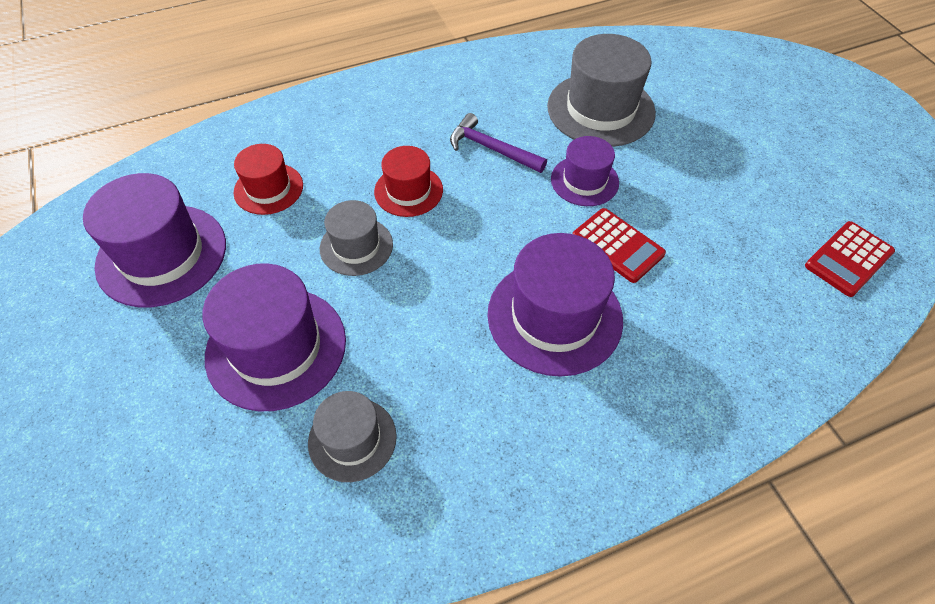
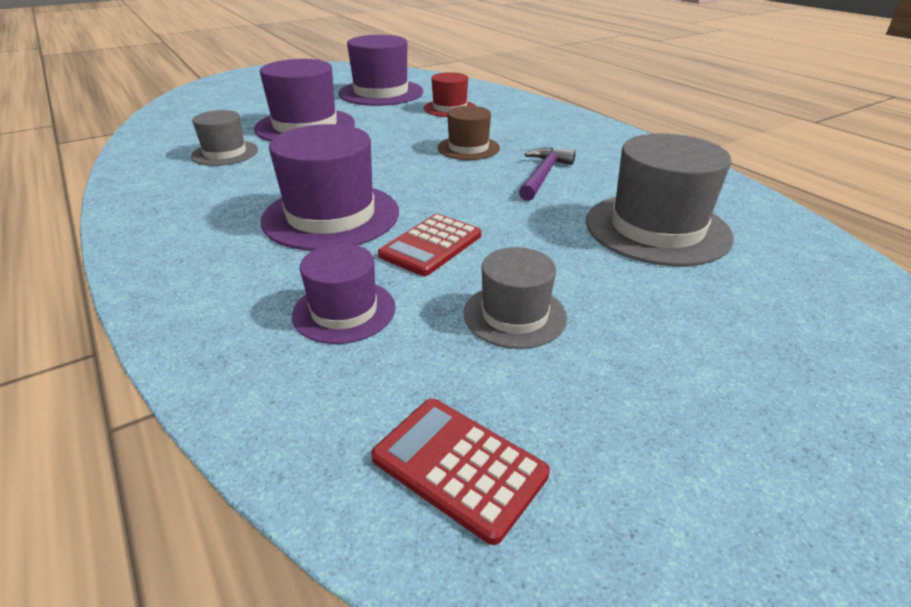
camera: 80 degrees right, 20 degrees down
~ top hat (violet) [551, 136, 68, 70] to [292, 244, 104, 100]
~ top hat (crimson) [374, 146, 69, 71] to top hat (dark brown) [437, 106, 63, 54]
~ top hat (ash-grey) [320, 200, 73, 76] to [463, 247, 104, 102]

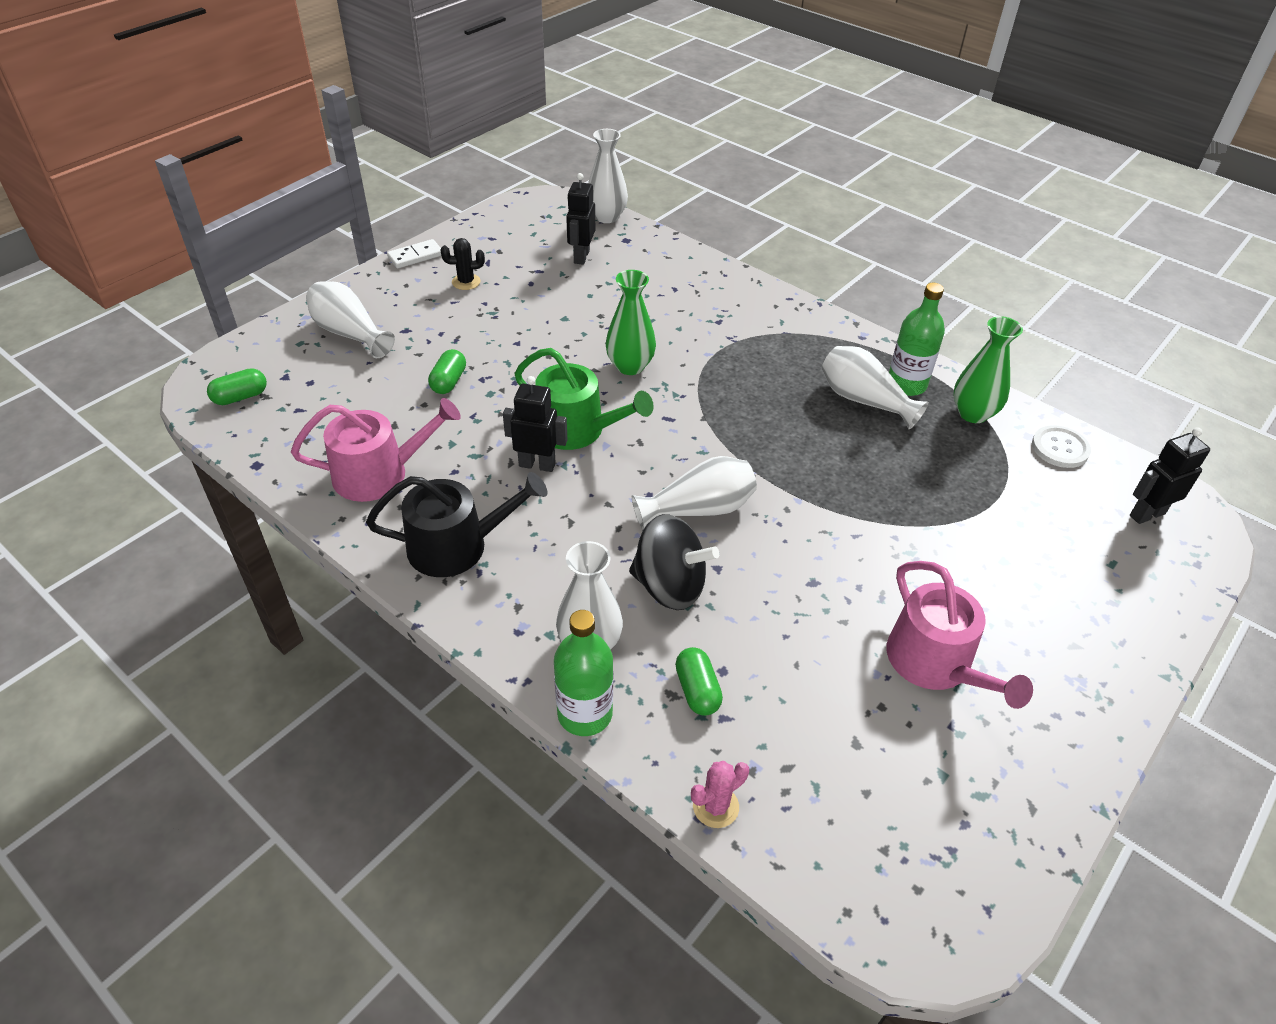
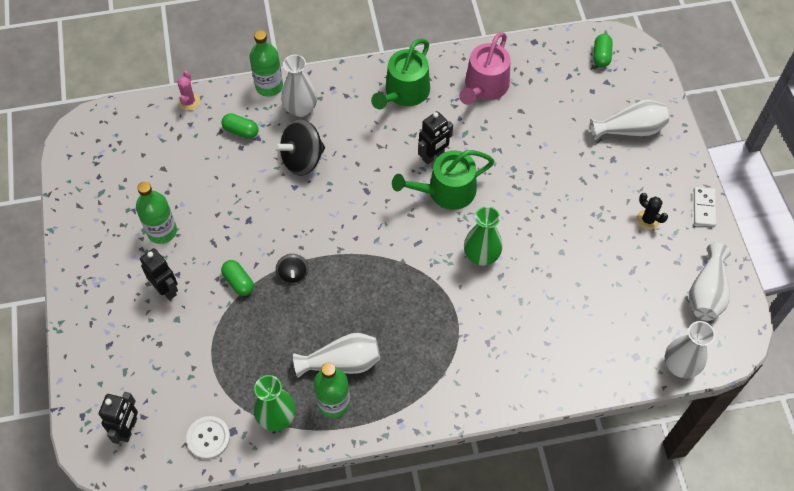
camera: 130 degrees right, 15 degrees up
~ robot (black) [566, 173, 29, 92] to [140, 248, 38, 52]
~ saguaro cactus (black) [441, 238, 44, 52] = [636, 193, 32, 37] 75 degrees counterclockwise
~ pill (green) [428, 349, 38, 45] to [221, 260, 33, 36]
~ vase (white) [632, 456, 125, 73] to [689, 243, 42, 78]
~ watering pot (black) [366, 472, 181, 105] to watering pot (green) [371, 39, 59, 71]
~ watering pot (pink) [887, 561, 146, 148] to flask (green) [136, 182, 41, 62]
+ toy top (black) [276, 254, 32, 30]

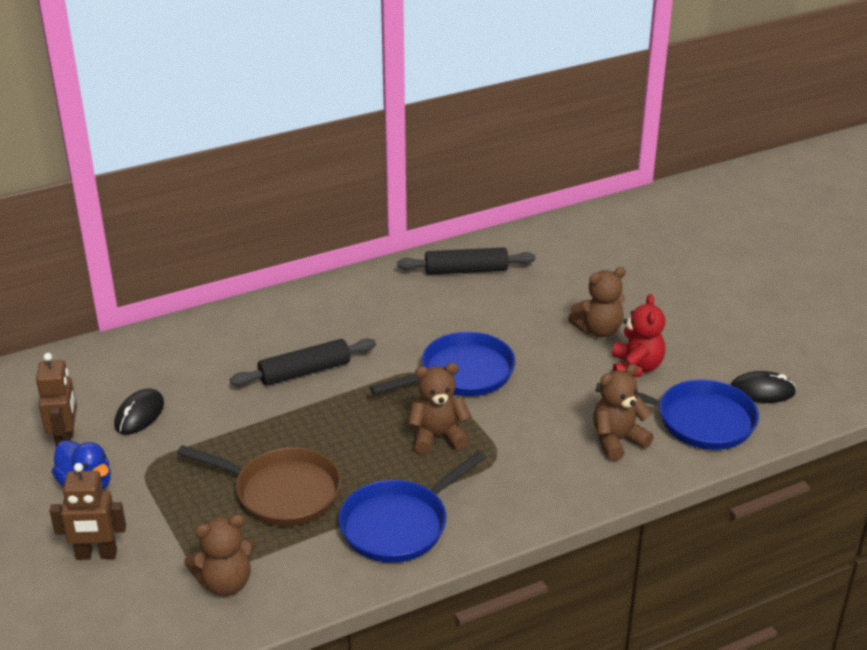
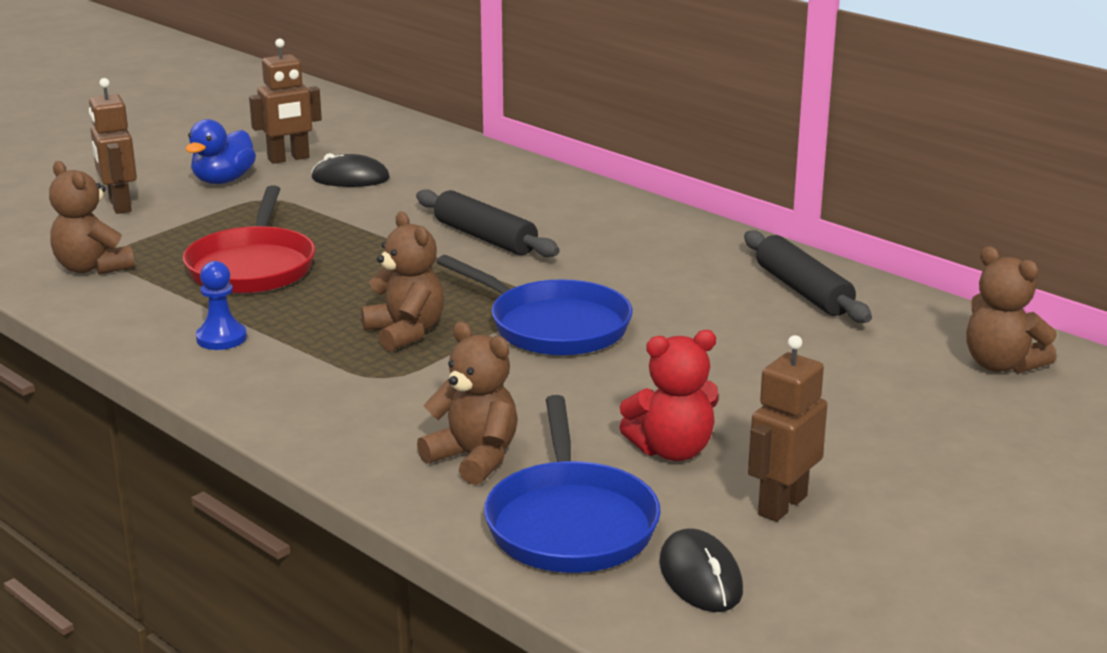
camera: 70 degrees right, 10 degrees down
~ teddy bear (dark brown) [568, 267, 58, 70] to [966, 246, 91, 128]
~ skillet (dark brown) [177, 445, 164, 81] to skillet (crimson) [183, 186, 132, 108]
~ skillet (blue) [339, 451, 147, 112] to pawn (blue) [196, 261, 51, 89]
+ robot (dark brown) [748, 335, 80, 187]

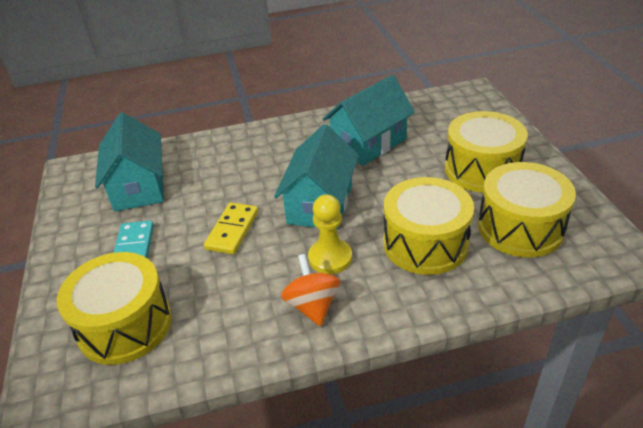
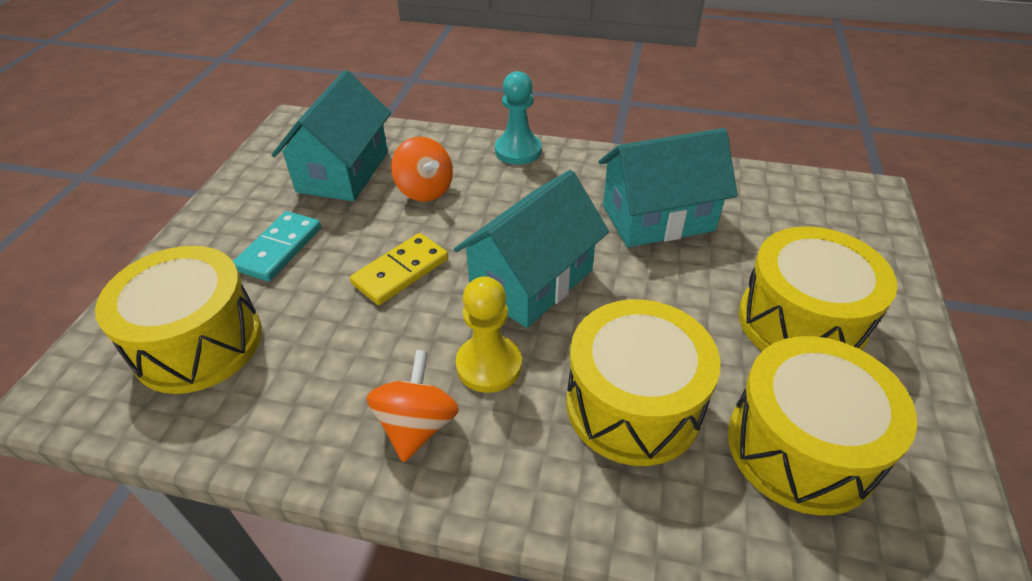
camera: 25 degrees right, 5 degrees up
+ pawn (aqua) [495, 71, 47, 94]
+ toy top (orange-coloured) [391, 137, 62, 65]

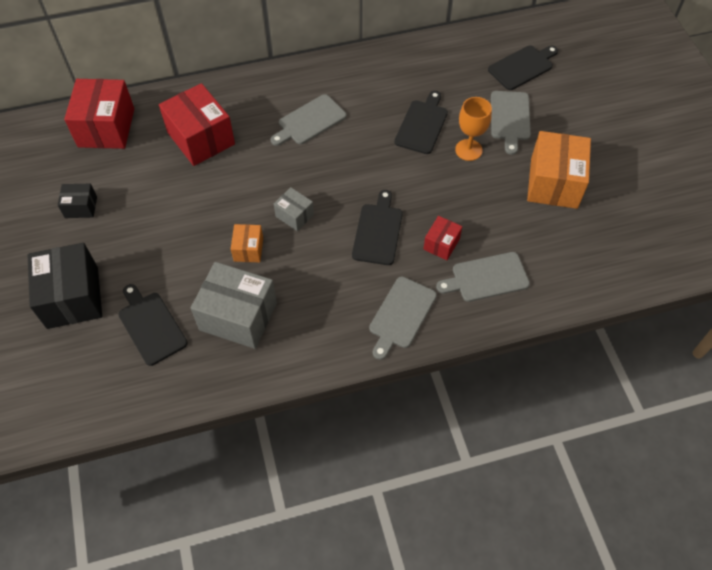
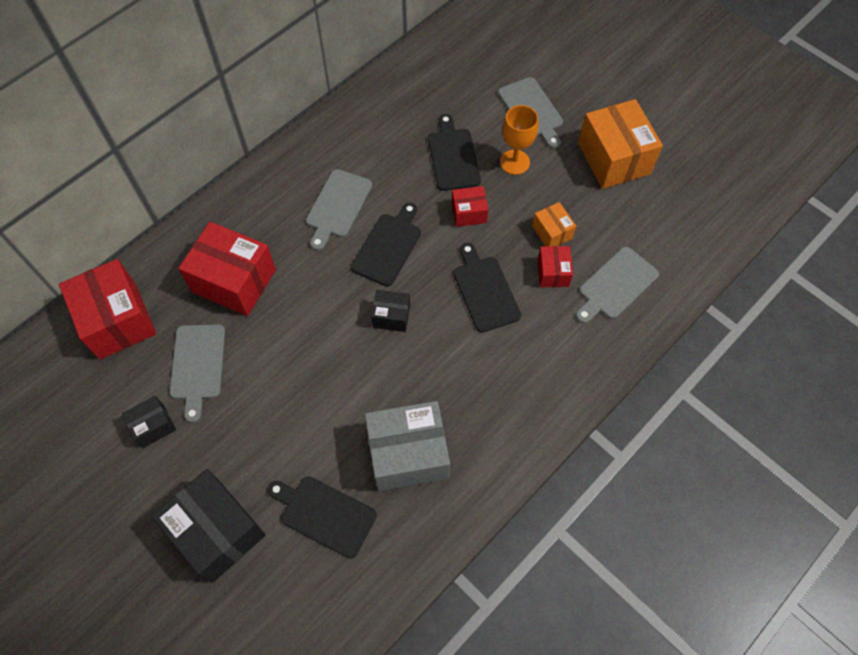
camera: 30 degrees left, 5 degrees up
~ cutting board (black) [488, 46, 70, 44] to [351, 203, 70, 83]
~ box (ash-grey) [274, 187, 40, 44] to box (black) [371, 290, 39, 42]
~ box (orange-coloured) [231, 224, 32, 38] to [532, 202, 44, 44]
~ cutting board (ash-grey) [369, 277, 68, 83] to [170, 324, 55, 99]
+ box (crimson) [452, 186, 37, 41]

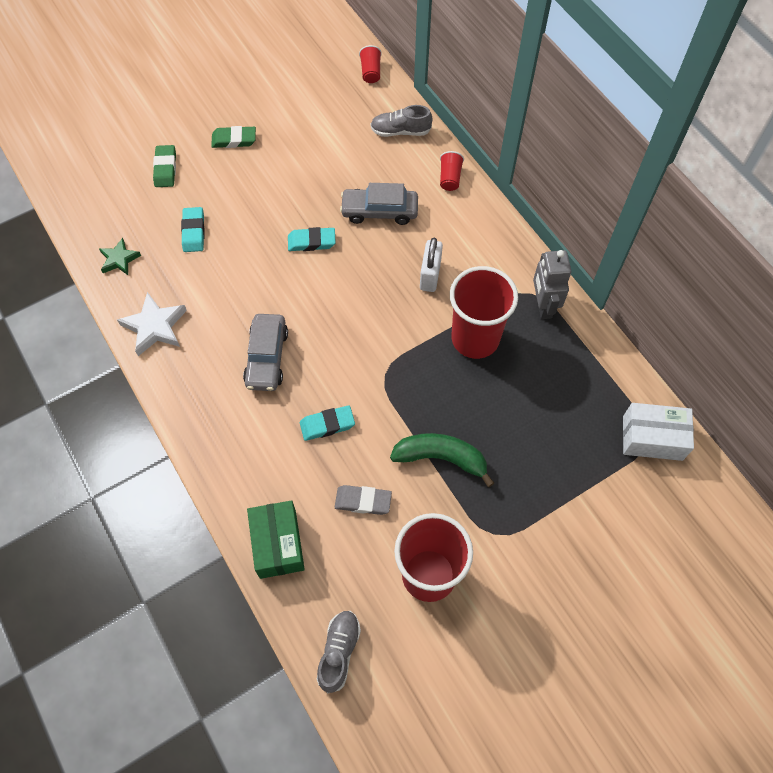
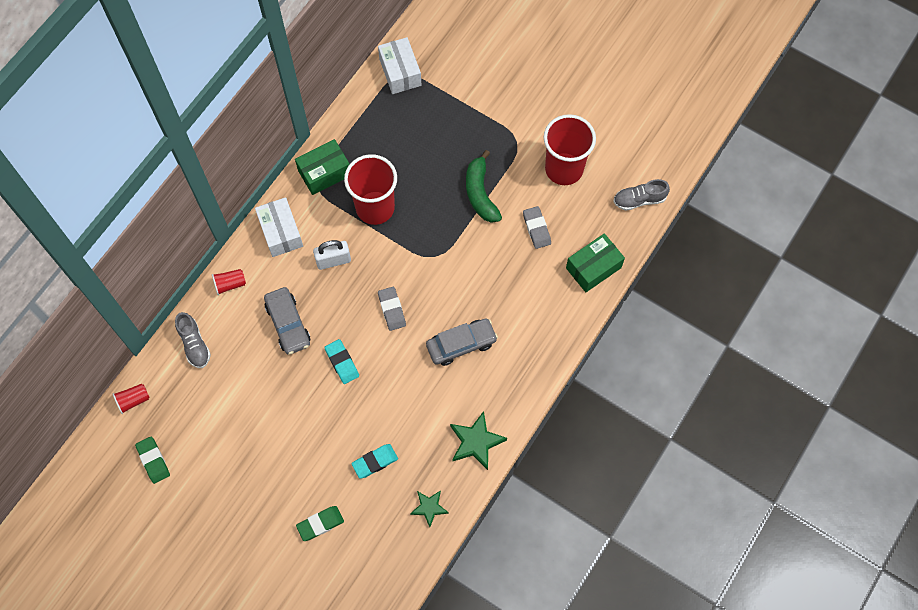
camera: 115 degrees left, 5 degrees up
~ pencil eraser (green) [211, 126, 45, 22] to [135, 437, 35, 47]
~ robot (ash-grey) [533, 250, 38, 69] to box (green) [295, 139, 55, 56]
~ five-pointed star (white) [117, 292, 70, 64] to five-pointed star (green) [450, 411, 57, 59]
- pencil eraser (aqua) [300, 405, 55, 36]
+ box (white) [255, 197, 48, 60]
+ pencil eraser (ash-grey) [378, 287, 28, 44]

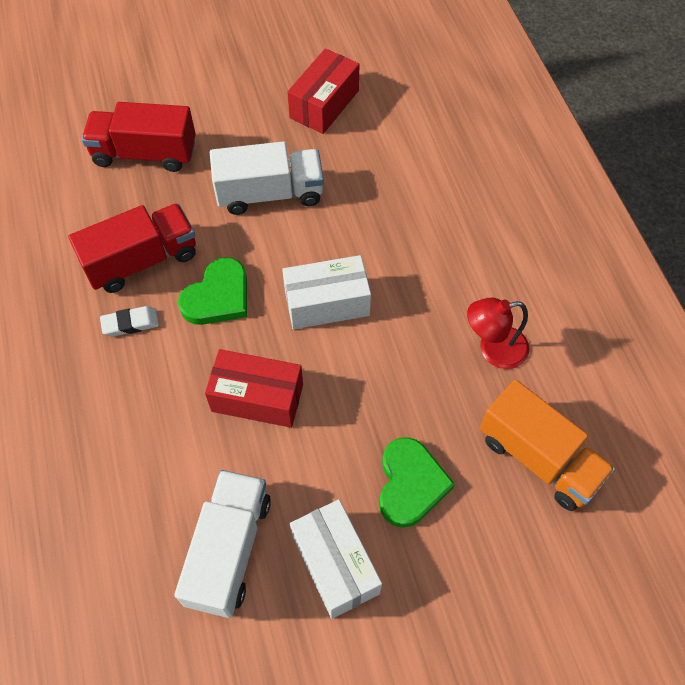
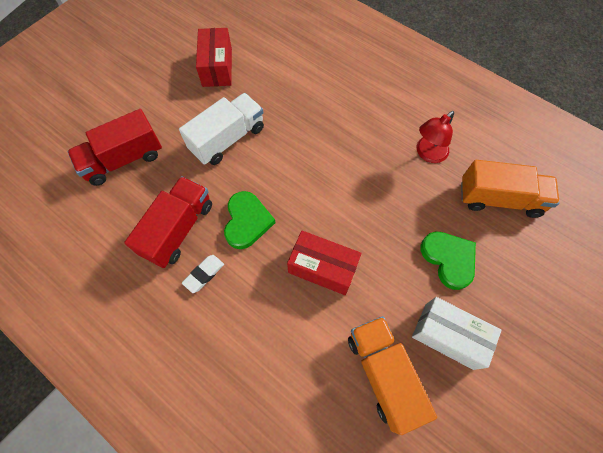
camera: 35 degrees left, 5 degrees up
- box (white) [282, 255, 89, 74]
~ box (crimson) [205, 349, 98, 79] = [287, 231, 75, 64] 45 degrees clockwise
~ lorry (white) [174, 470, 97, 148] to lorry (orange-coloured) [348, 316, 89, 119]

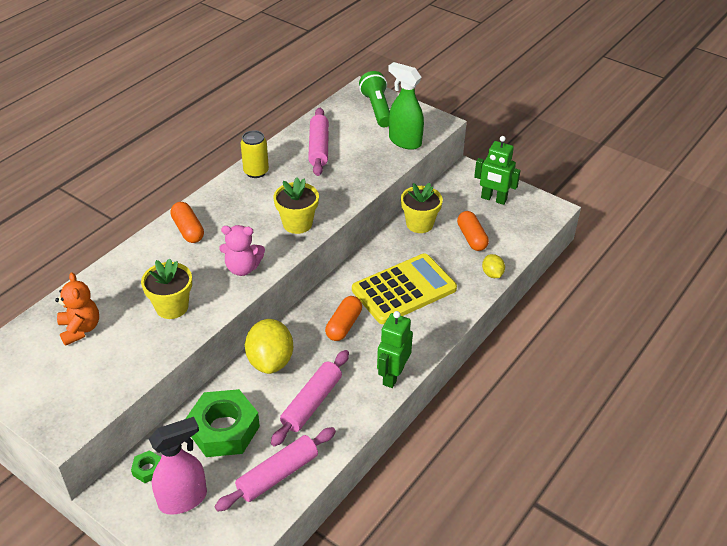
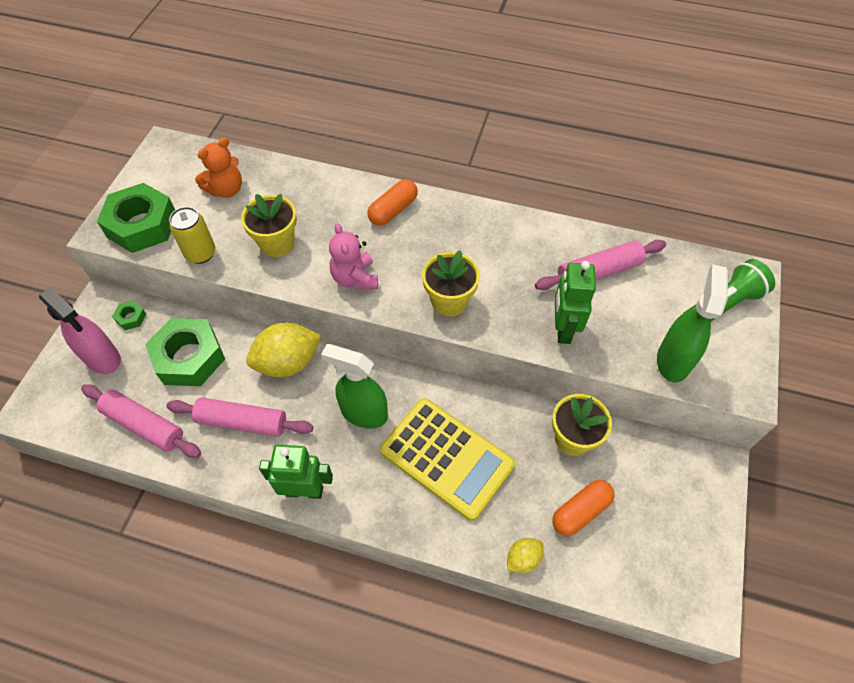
camera: 70 degrees right, 15 degrees up
~ can (golden) [241, 130, 28, 48] to [169, 207, 46, 57]
~ robot (green) [474, 136, 47, 69] to [555, 261, 41, 83]
~ pill (orange-coloured) [325, 296, 37, 45] to spray cleaner (green) [321, 344, 67, 85]
+ hex nut (green) [97, 183, 78, 70]

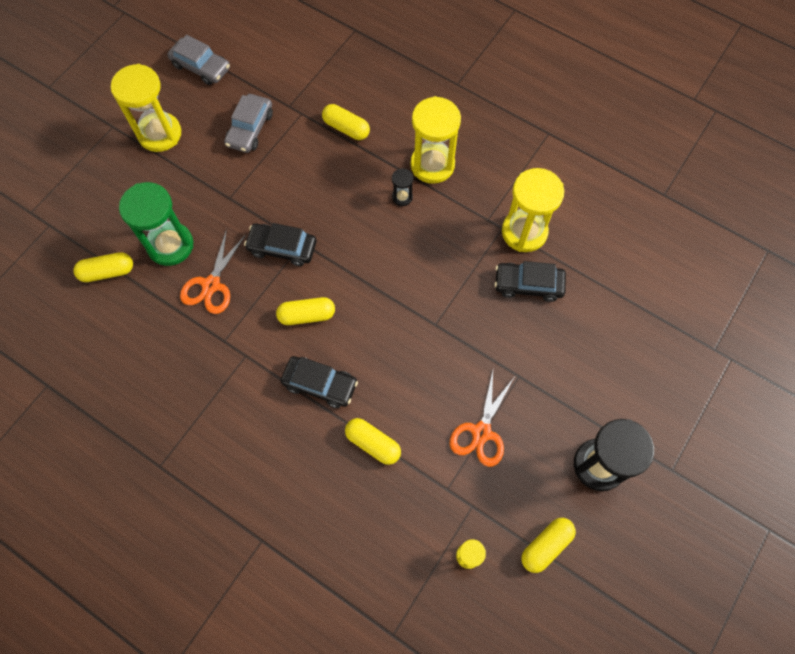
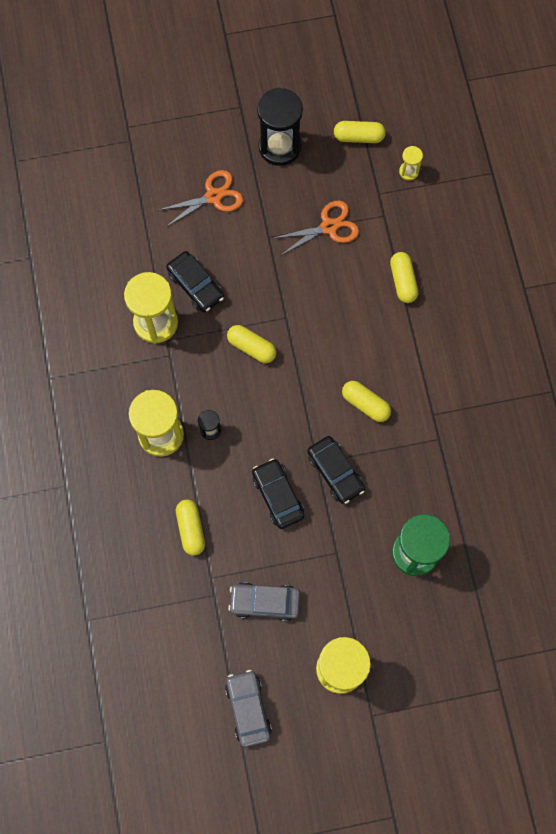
camera: 135 degrees left, 5 degrees up
~ automobile (ash-grey) [224, 94, 49, 59] = [228, 582, 72, 39] 150 degrees counterclockwise
~ scissors (orange-coloured) [180, 229, 66, 85] to [159, 170, 84, 58]
~ pill (golden) [73, 252, 60, 30] to [227, 325, 50, 38]
~ automobile (black) [281, 356, 77, 52] to [252, 458, 52, 71]

